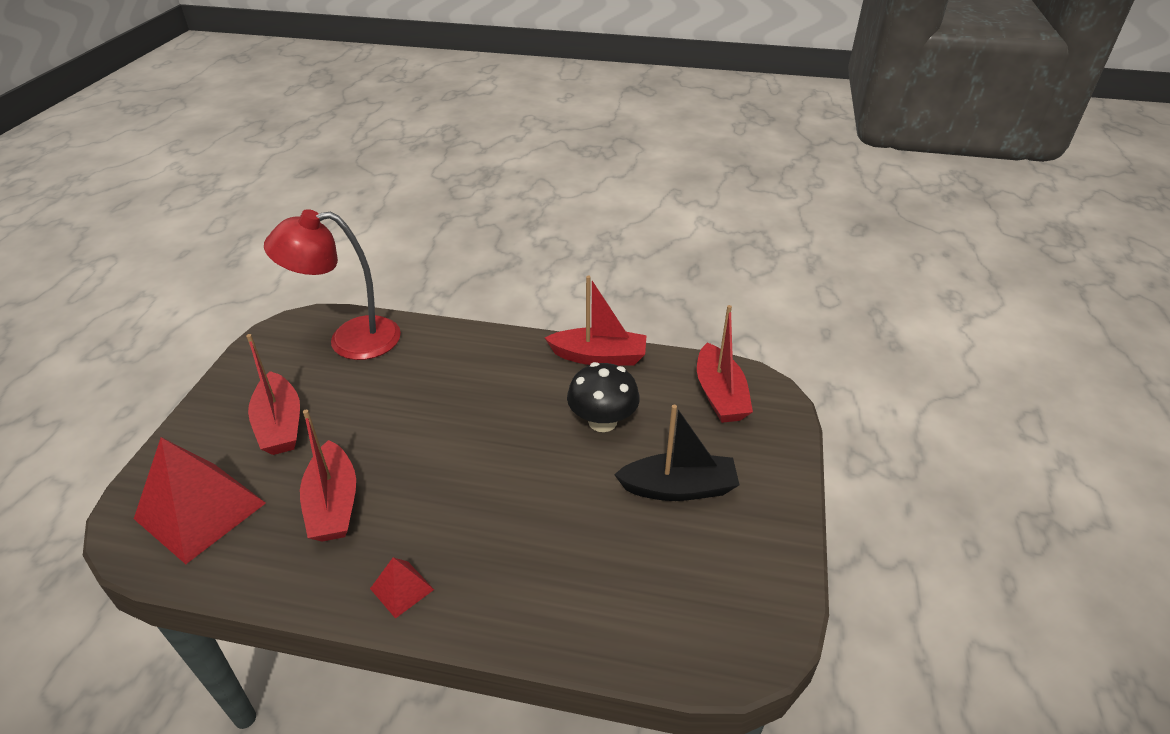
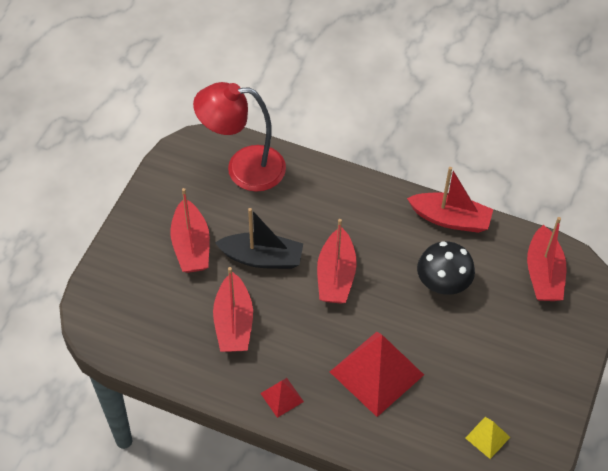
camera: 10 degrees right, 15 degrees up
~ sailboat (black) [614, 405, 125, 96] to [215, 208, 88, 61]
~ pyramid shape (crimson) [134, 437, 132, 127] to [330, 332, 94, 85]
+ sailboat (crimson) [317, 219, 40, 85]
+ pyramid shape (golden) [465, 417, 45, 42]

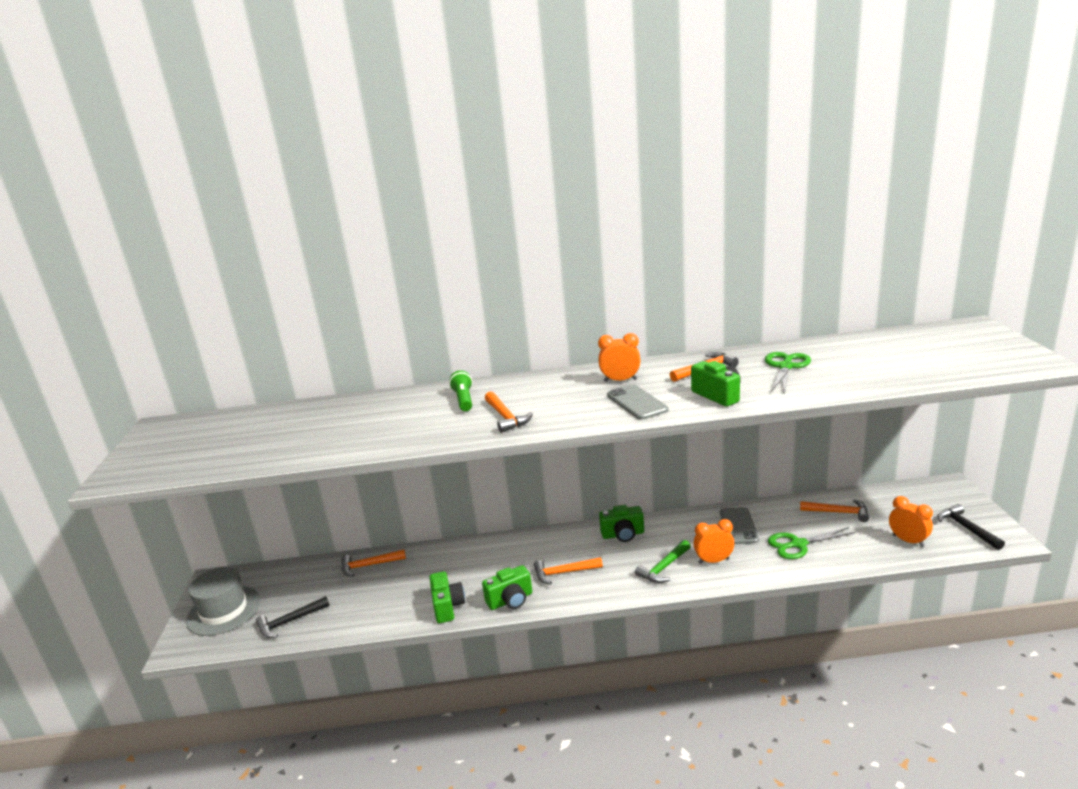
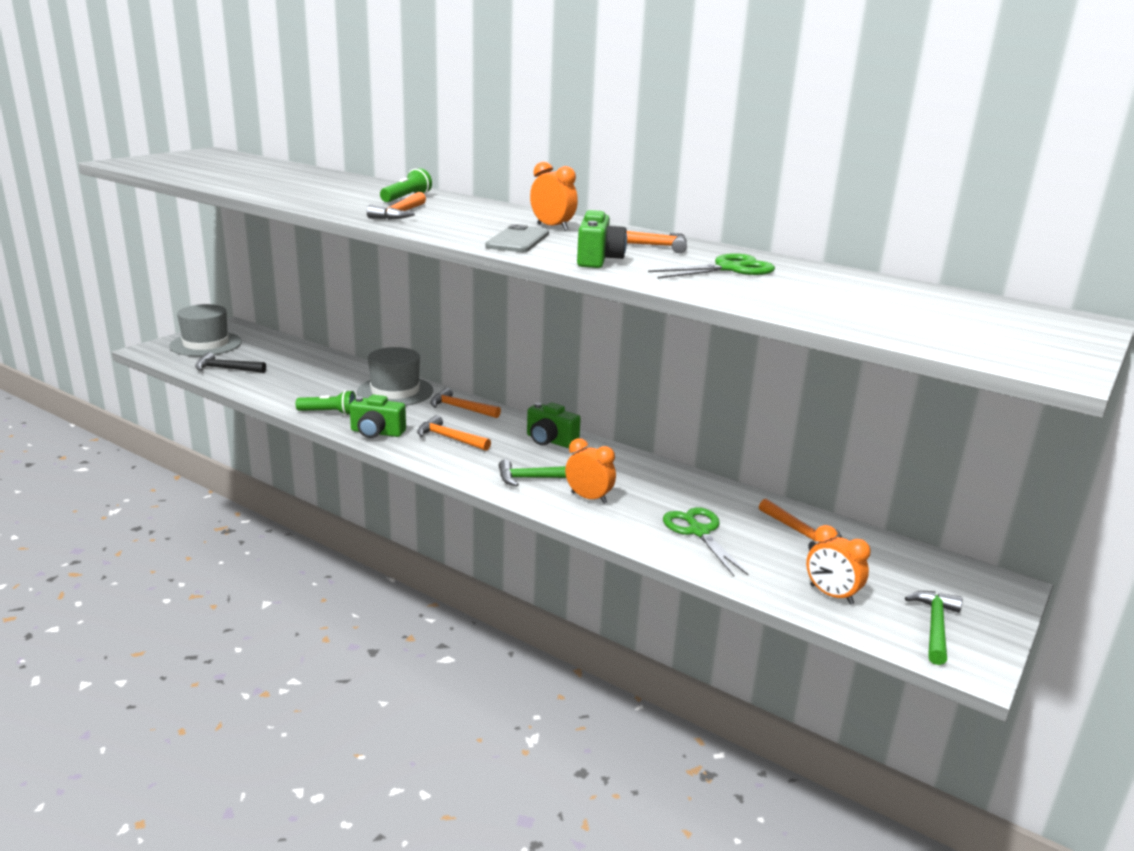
camera: 35 degrees right, 0 degrees up
~ alarm clock (orange-coloured) [889, 496, 44, 51] = [806, 525, 65, 80] 135 degrees clockwise
~ carpenter's hammer (black) [938, 504, 67, 46] to carpenter's hammer (green) [905, 591, 58, 74]
- mobile phone (ash-grey) [720, 507, 39, 37]
~ scissors (green) [768, 527, 88, 32] = [663, 507, 86, 69] 45 degrees clockwise
~ carpenter's hammer (orange-coloured) [341, 549, 65, 28] to [430, 388, 71, 30]
~ compact camera (green) [429, 571, 36, 52] to torch (green) [296, 390, 60, 25]
+ top hat (ash-grey) [357, 347, 76, 59]

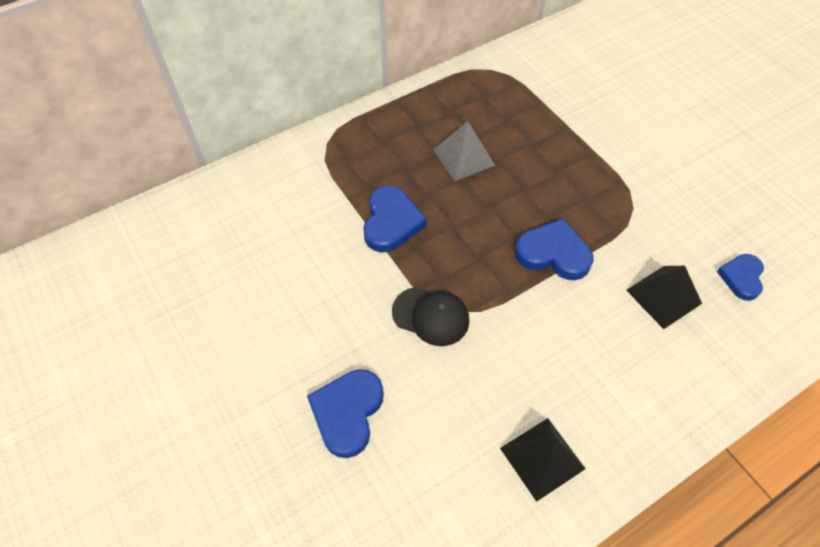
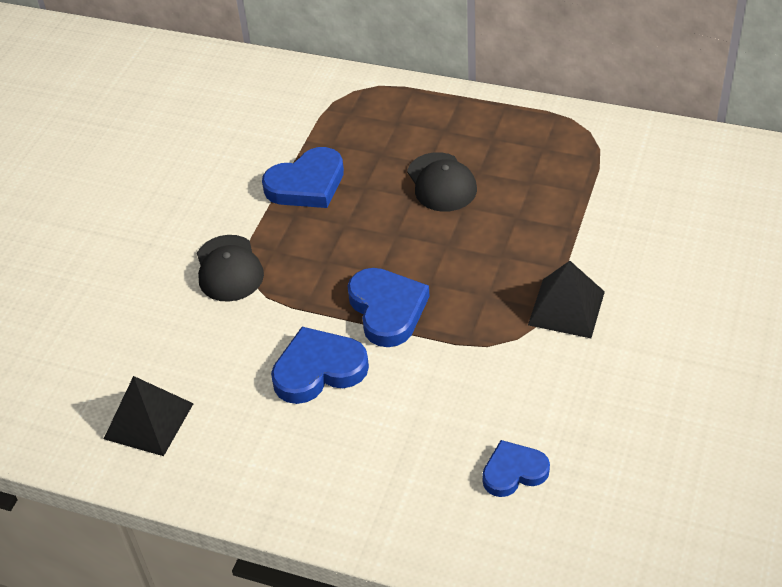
camera: 55 degrees right, 10 degrees down
~ pyramid shape (ash-grey) [433, 121, 62, 60] to baseball cap (black) [407, 152, 70, 60]
~ pyramid shape (black) [626, 266, 76, 63] to [528, 261, 77, 77]
~ love heart (blue) [307, 369, 77, 89] to [271, 327, 98, 77]

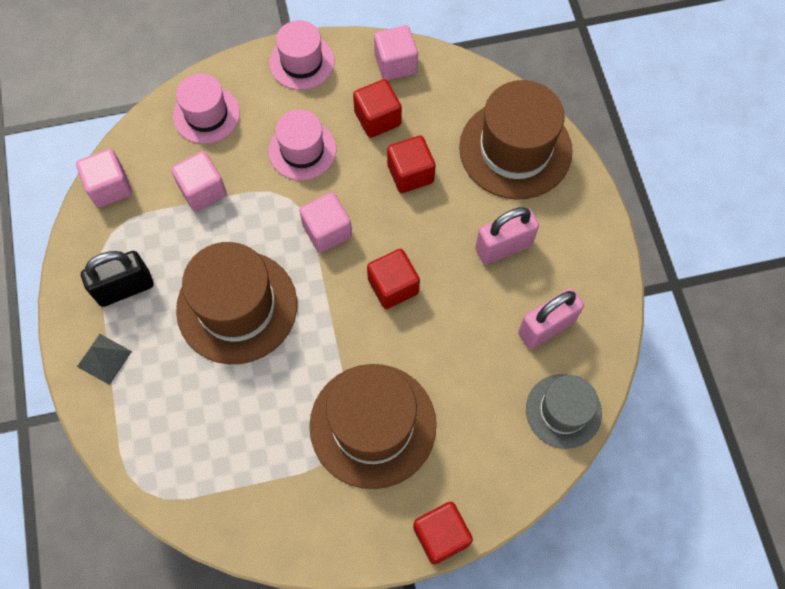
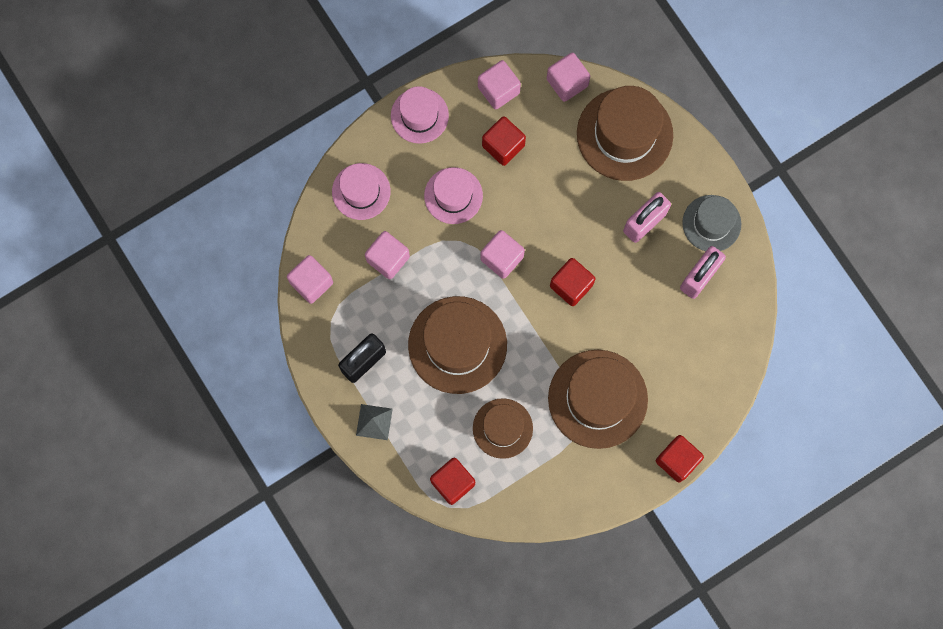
camera: 20 degrees left, 10 degrees up
~ solid cube (crimson) [387, 135, 49, 58] to [430, 458, 45, 47]
~ top hat (ash-grey) [526, 374, 76, 75] to [682, 195, 59, 56]
+ solid cube (pink) [547, 53, 43, 49]
+ top hat (dark brown) [473, 398, 60, 61]

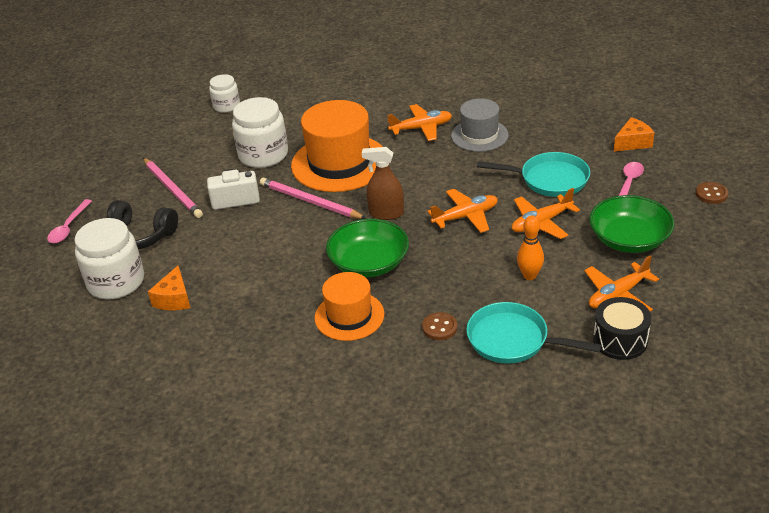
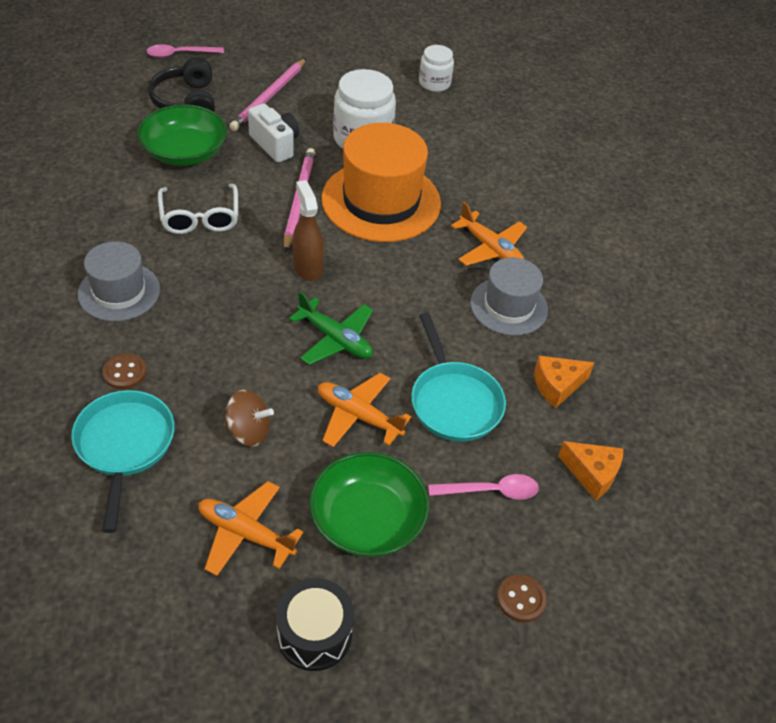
camera: 55 degrees right, 10 degrees up
~ toy plane (orange-coloured) [427, 189, 71, 44] to toy plane (green) [289, 291, 84, 74]
~ bowling pin (orange-coloured) [517, 216, 27, 64] to toy top (dark brown) [224, 390, 50, 57]
- jam jar (white) [74, 218, 70, 81]
~ deep dish (green) [326, 219, 83, 59] to [137, 104, 90, 62]
~ piece of cheese (orange-coloured) [148, 266, 42, 44] to [534, 356, 61, 52]
~ top hat (orange-coloured) [315, 272, 69, 69] to top hat (ash-grey) [78, 241, 82, 80]
~ snare drum (black) [593, 297, 58, 63] to [276, 578, 78, 93]
+ glasses (white) [158, 184, 80, 50]

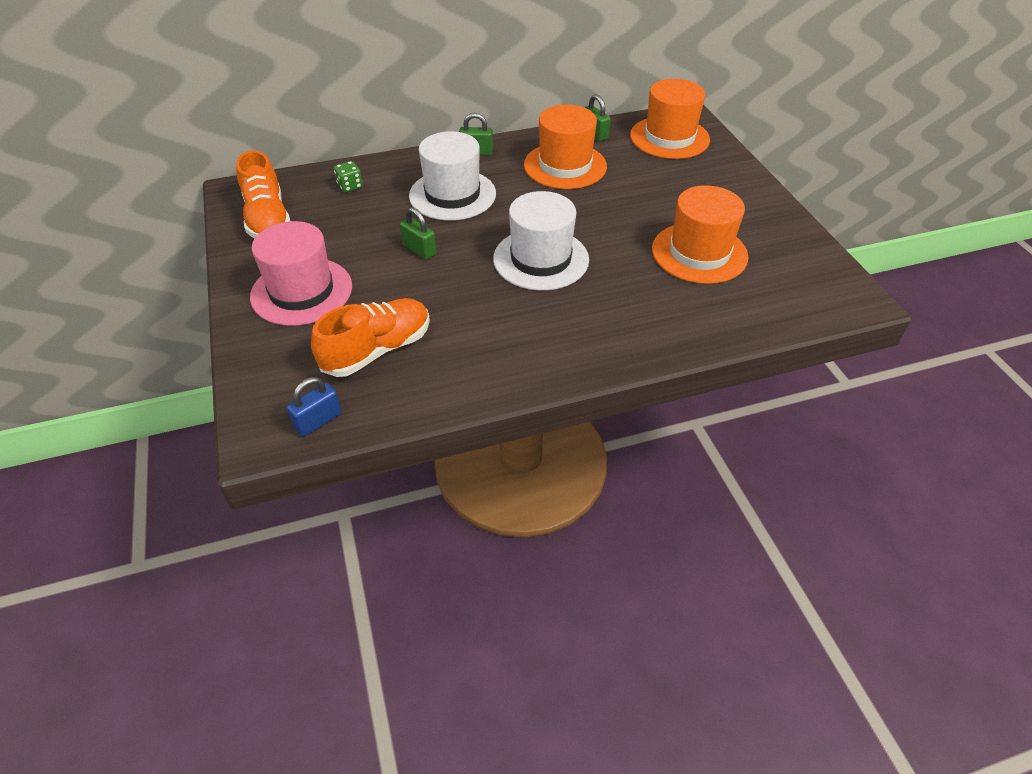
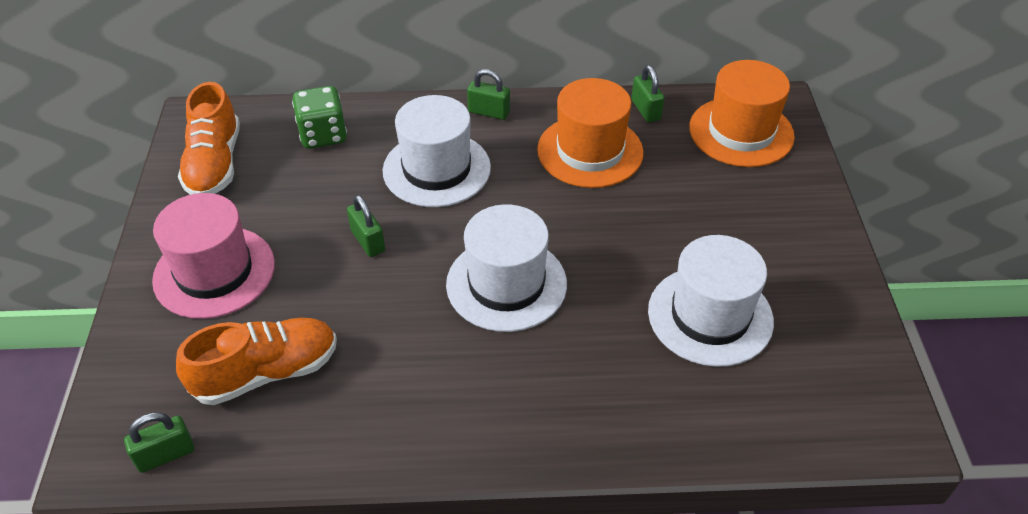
camera: 15 degrees right, 0 degrees up
~ dice (green) [334, 161, 29, 31] = [292, 86, 55, 63] x1.70
~ top hat (orange-coloured) [652, 185, 97, 99] to top hat (white) [648, 235, 126, 132]
~ padlock (blue) [287, 377, 55, 60] to padlock (green) [124, 412, 70, 61]

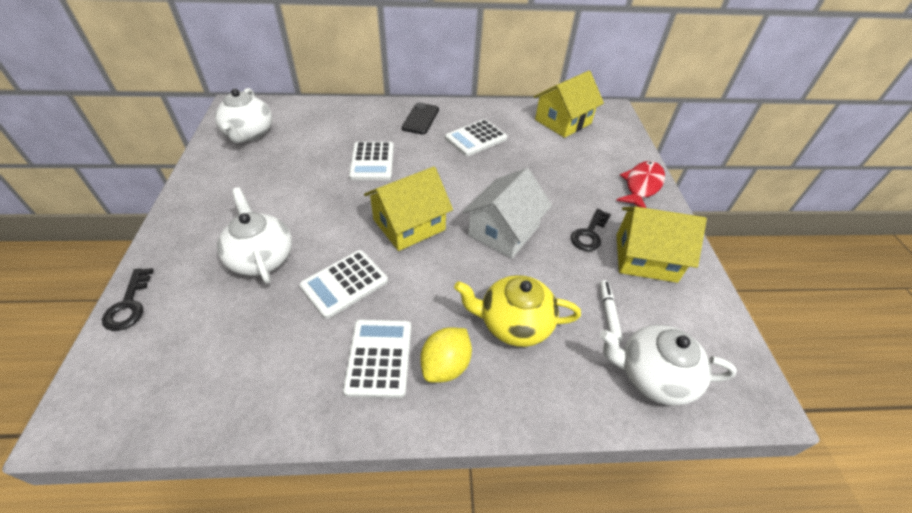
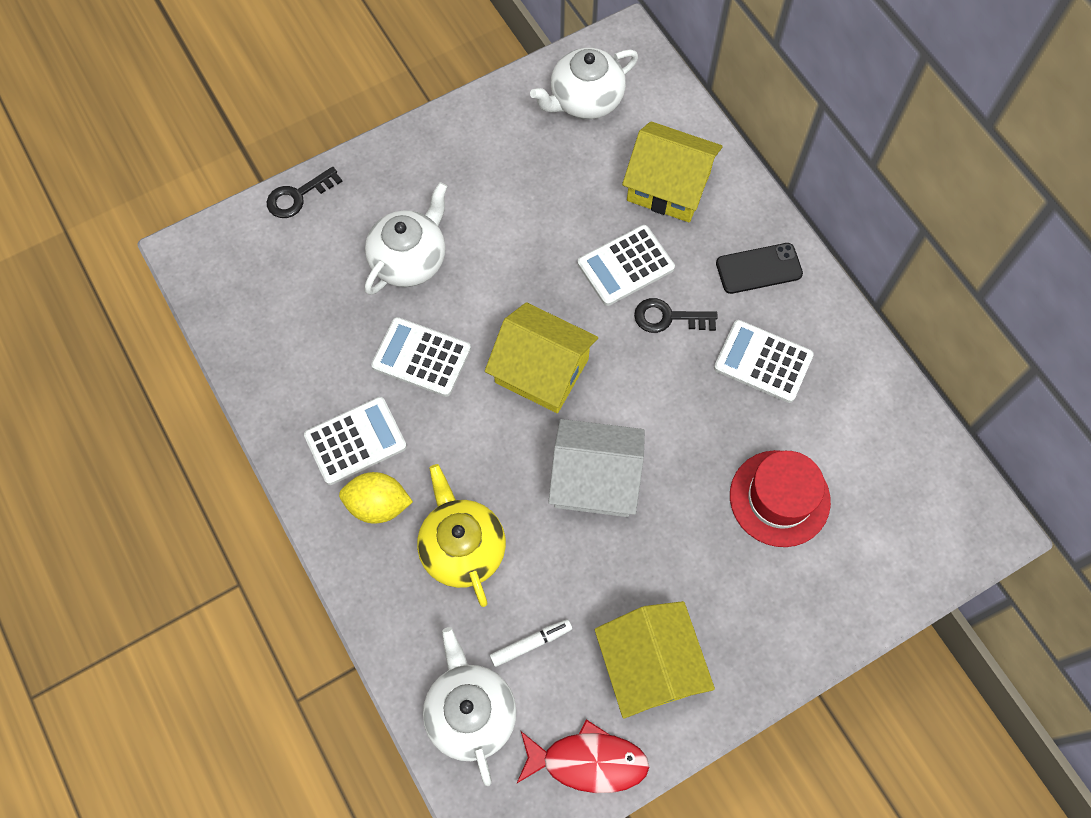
camera: 65 degrees right, 20 degrees up
~ cottage (golden) [534, 71, 70, 67] to [622, 121, 101, 101]
~ toy fish (crimson) [616, 161, 49, 47] to [516, 719, 133, 74]
~ key (black) [571, 209, 40, 42] to [634, 298, 84, 35]
+ top hat (crimson) [730, 450, 101, 97]

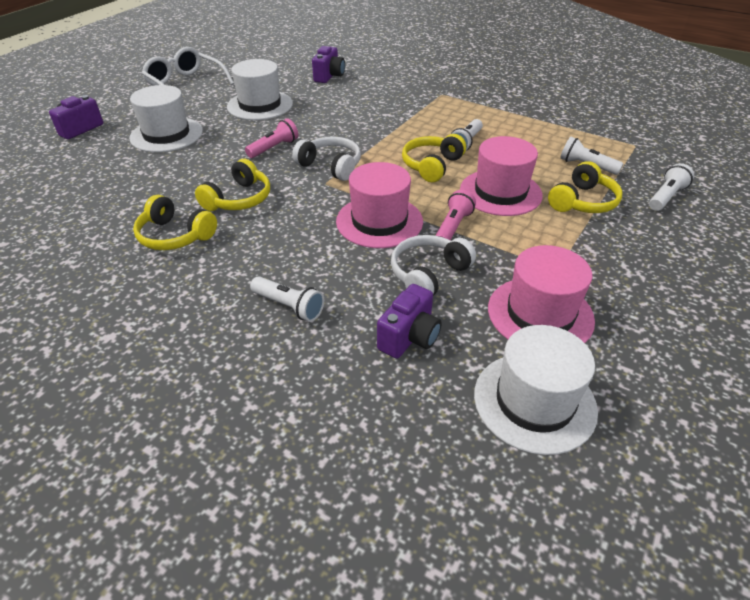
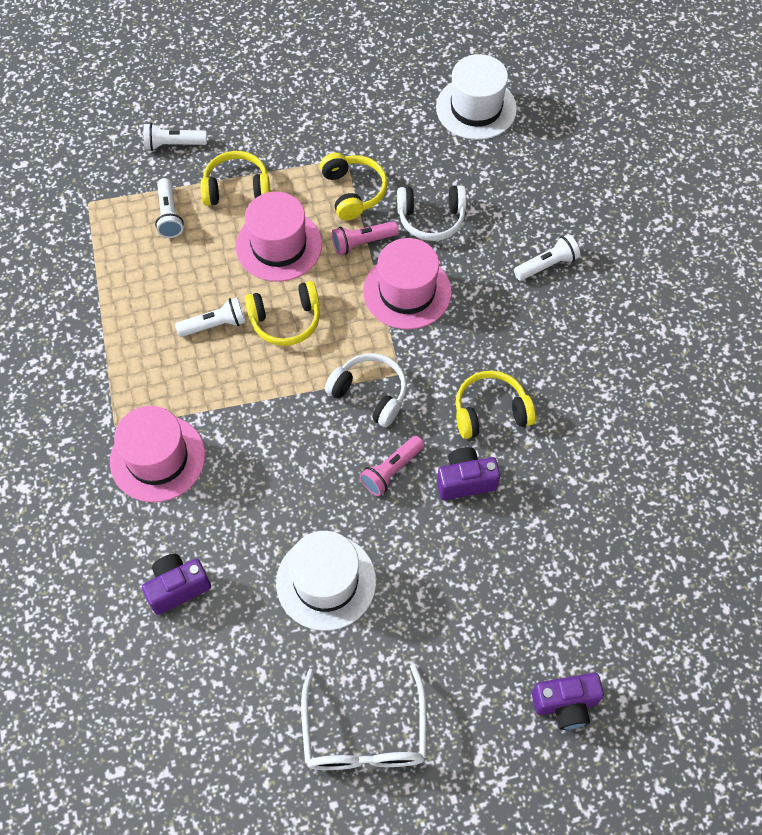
camera: 135 degrees left, 20 degrees up
- top hat (white) [129, 85, 74, 67]
~ torch (pink) [245, 118, 53, 40] = [360, 436, 64, 60] 45 degrees counterclockwise
~ over-ear headphones (white) [292, 137, 69, 44] = [325, 353, 82, 74] 135 degrees clockwise
~ over-ear headphones (golden) [133, 195, 84, 55] to [320, 153, 67, 67]
~ top hat (pink) [488, 245, 107, 98] to [110, 406, 95, 96]
~ torch (white) [250, 276, 74, 46] = [514, 234, 66, 47] 75 degrees clockwise
~ compact camera (violet) [377, 284, 65, 74] to [437, 447, 63, 53]

